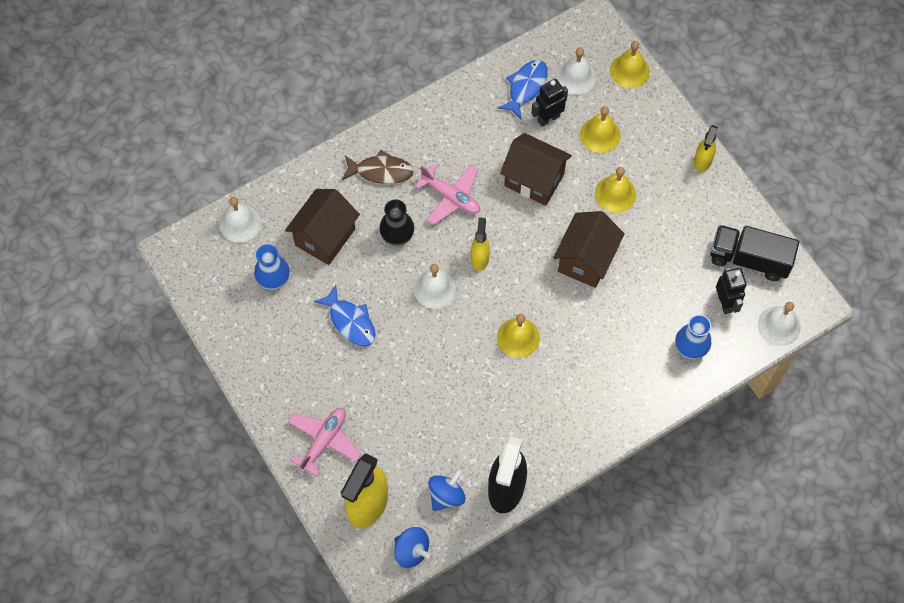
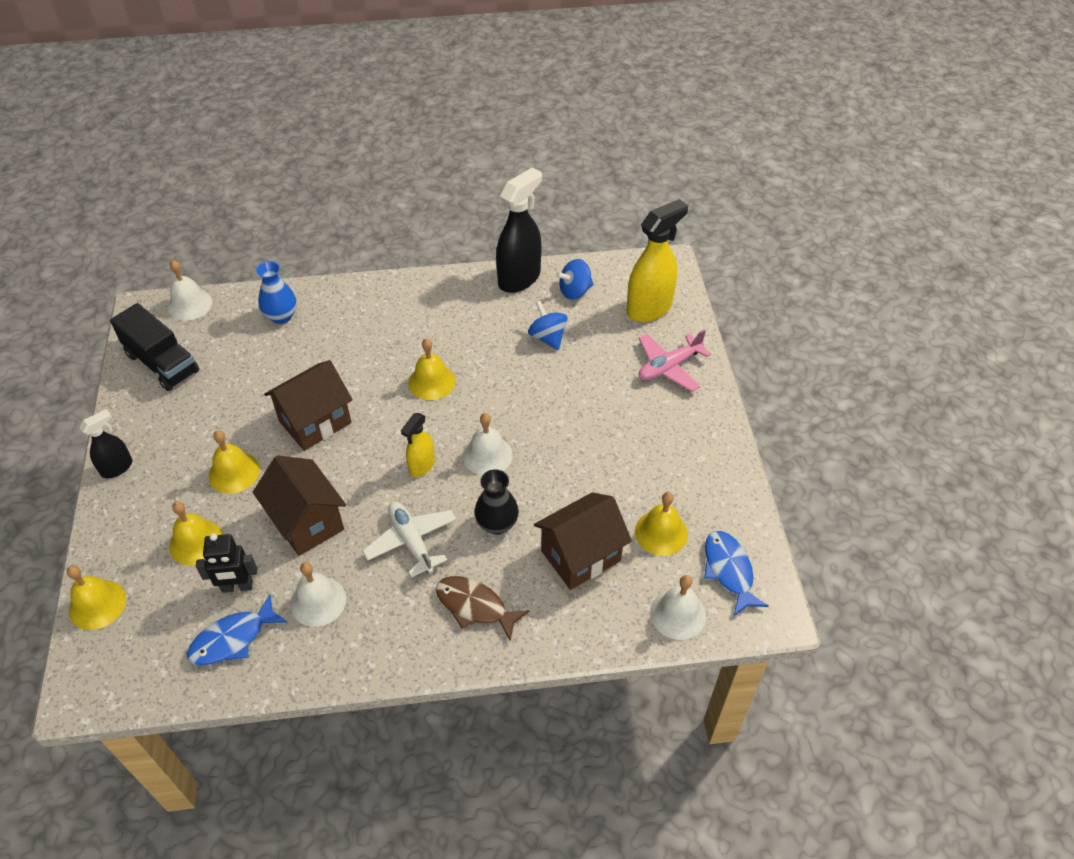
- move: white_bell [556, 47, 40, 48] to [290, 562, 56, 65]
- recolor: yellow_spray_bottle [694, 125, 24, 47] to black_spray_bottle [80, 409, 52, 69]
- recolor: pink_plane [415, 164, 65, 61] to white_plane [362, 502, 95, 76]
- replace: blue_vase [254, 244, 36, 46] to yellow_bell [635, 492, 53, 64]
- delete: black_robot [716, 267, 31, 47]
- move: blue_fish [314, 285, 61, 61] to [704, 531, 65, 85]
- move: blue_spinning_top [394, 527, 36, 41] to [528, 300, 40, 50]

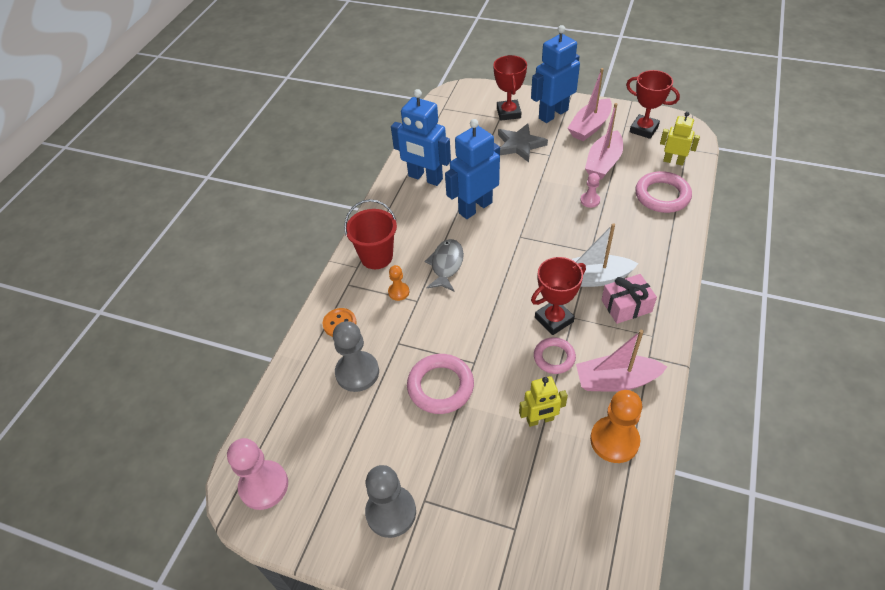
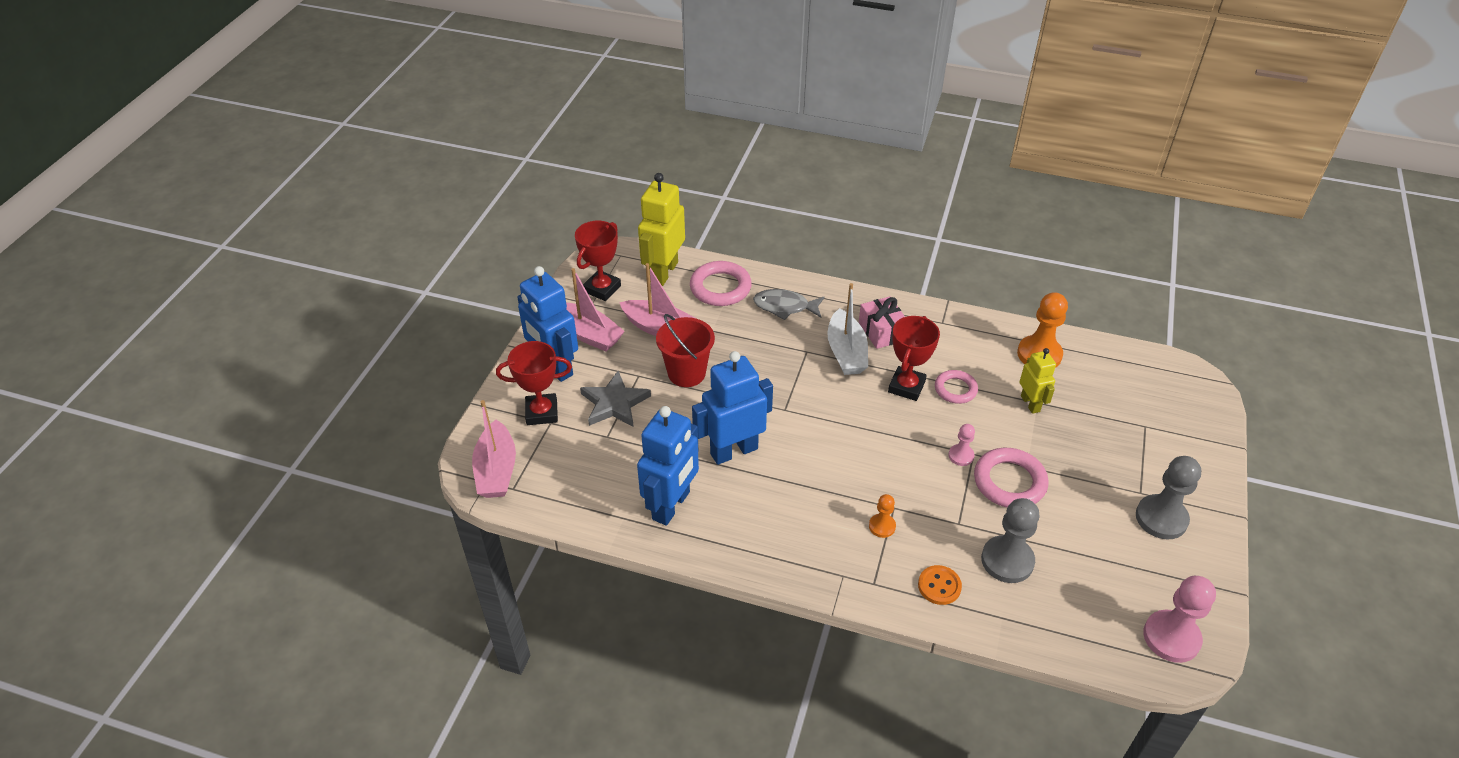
- resize: yellow_robot [660, 112, 40, 54] = [638, 173, 47, 113] x1.74
- rotate: blue_robot [445, 119, 55, 100] = [692, 351, 81, 114] 105 degrees clockwise
- move: pink_pawn [580, 173, 20, 35] to [949, 424, 26, 42]
- move: red_bucket [344, 199, 53, 70] to [656, 314, 59, 73]
- move: grey_fish [424, 239, 40, 52] to [753, 289, 72, 31]
- rotate: red_trophy [531, 257, 55, 78] = [888, 316, 52, 85] 60 degrees clockwise
- move: pink_boat [576, 330, 91, 62] to [472, 400, 44, 98]

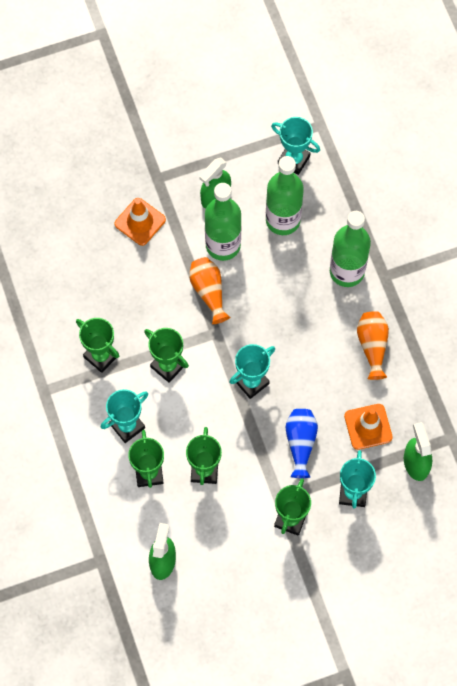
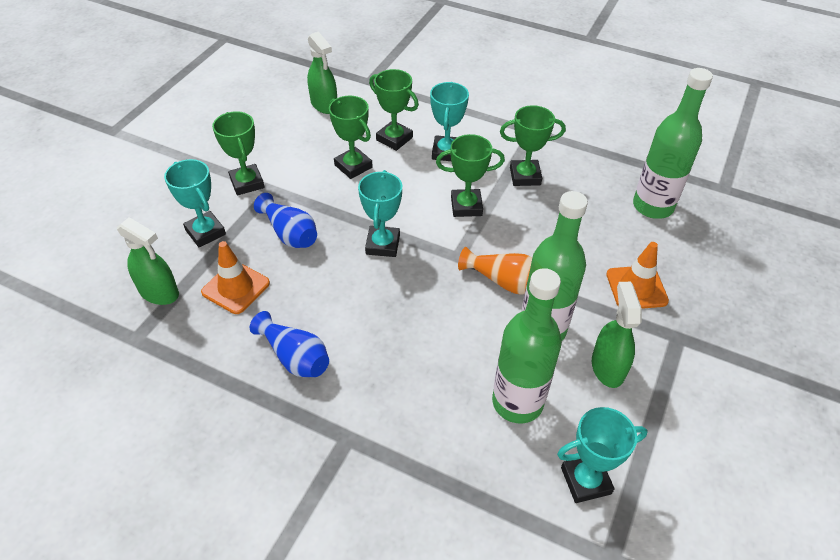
- move: green_bottle [330, 211, 41, 76] to [633, 68, 80, 151]
- recolor: orange_vase [357, 311, 32, 69] to blue_vase [250, 311, 79, 66]

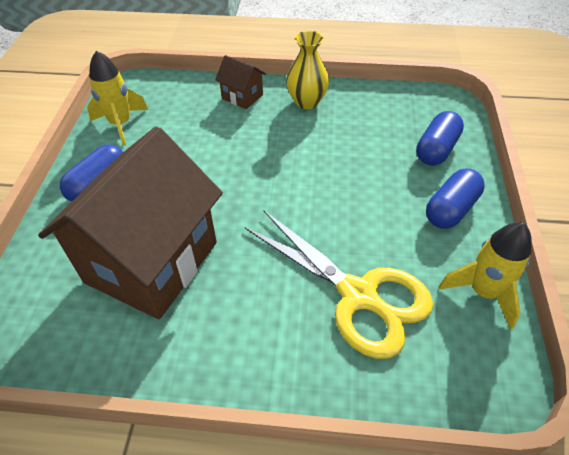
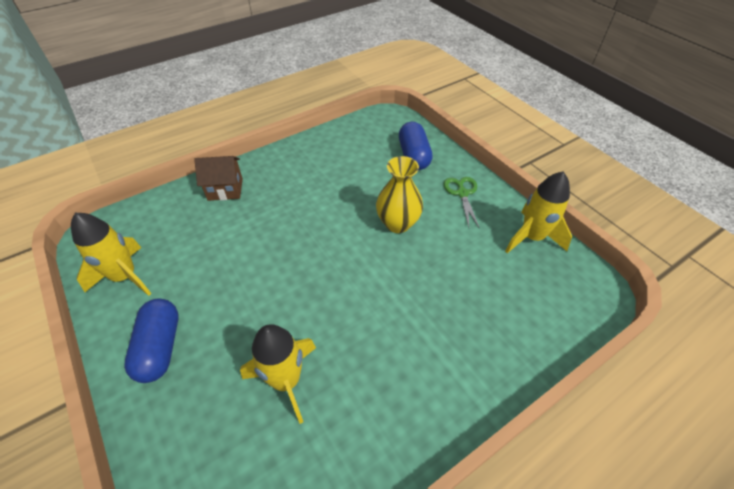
- move: yellow_vase [286, 31, 43, 78] to [376, 156, 47, 77]
- replace: brown_house [38, 126, 185, 193] to yellow_rocket [240, 324, 76, 100]
- replace: blue_capsule [426, 168, 59, 61] to green_scissors [443, 177, 37, 52]
- delete: yellow_scissors [245, 211, 188, 148]

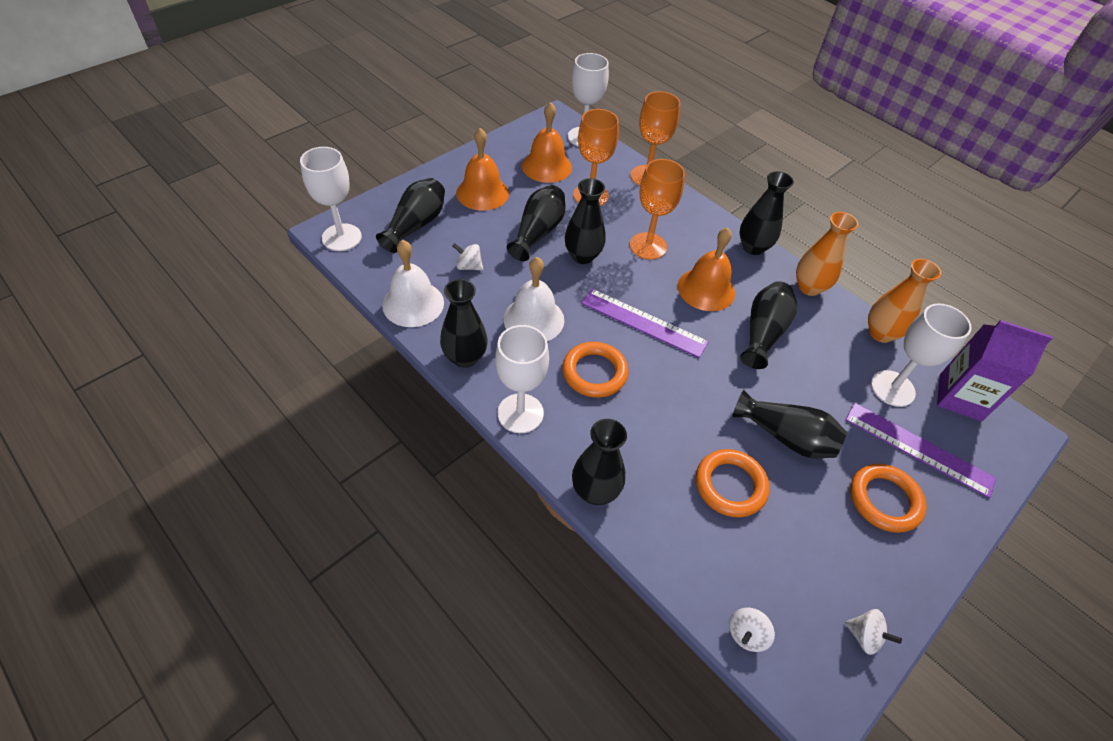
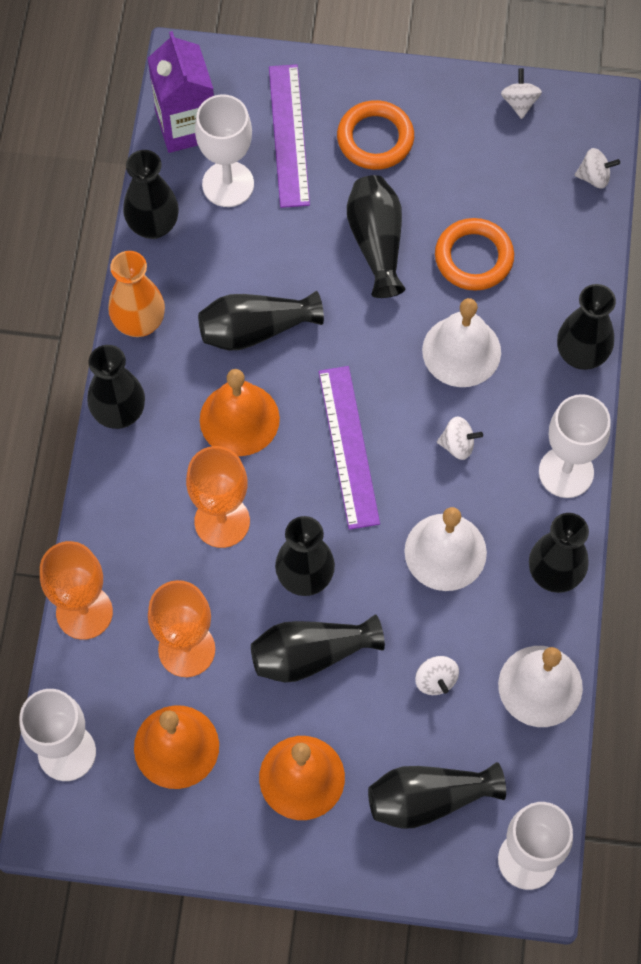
- recolor: orange_vase [868, 259, 73, 84] to black_vase [123, 150, 56, 89]
- replace: orange_ring [562, 342, 67, 56] to white_spinning_top [437, 416, 46, 44]
- insert: white_bell [422, 298, 79, 89]

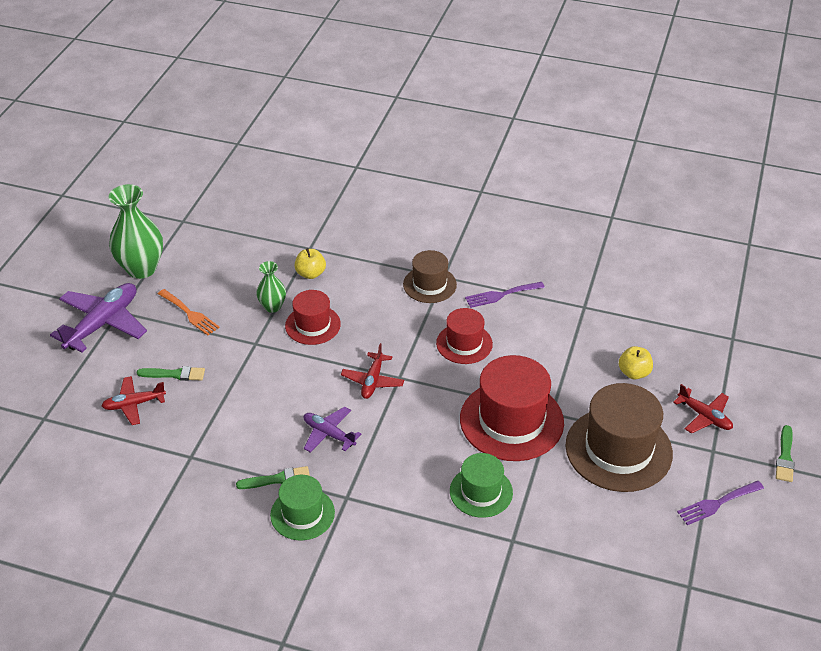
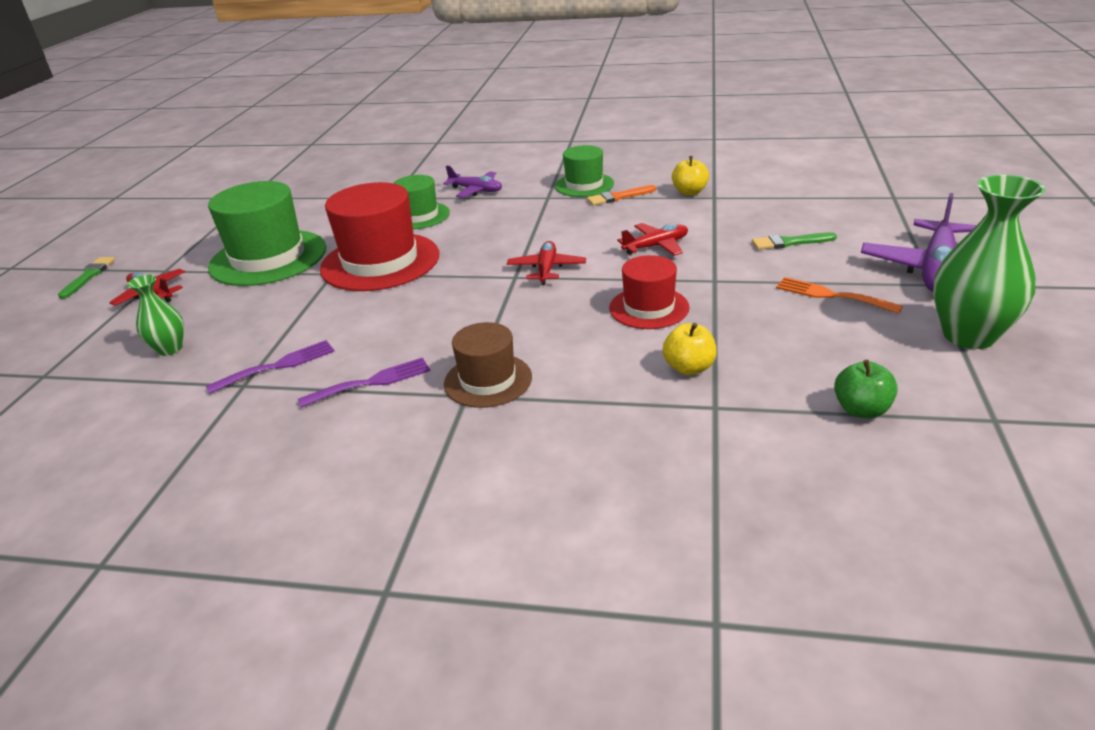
- move: green_vase [256, 261, 30, 52] to [127, 275, 57, 81]
- delete: red_hat [436, 308, 57, 56]
- move: yellow_apple [619, 346, 34, 33] to [672, 156, 37, 39]
- move: red_plane [101, 376, 65, 49] to [617, 223, 71, 33]
- recolor: brown_hat [565, 383, 108, 109] to green_hat [208, 181, 118, 105]
- move: purple_plane [303, 407, 58, 45] to [443, 165, 59, 33]
- recolor: green_brush [236, 466, 74, 23] to orange_brush [587, 185, 69, 21]
- move: purple_fork [677, 481, 87, 44] to [206, 340, 129, 54]
- insert: green_apple [834, 360, 64, 58]

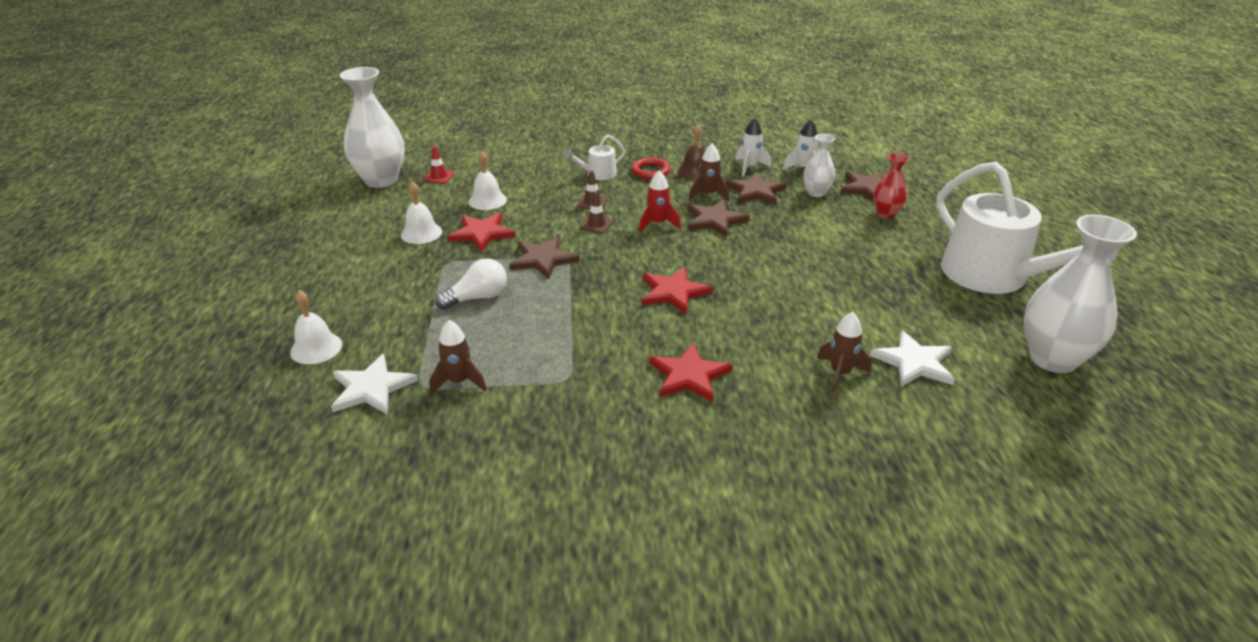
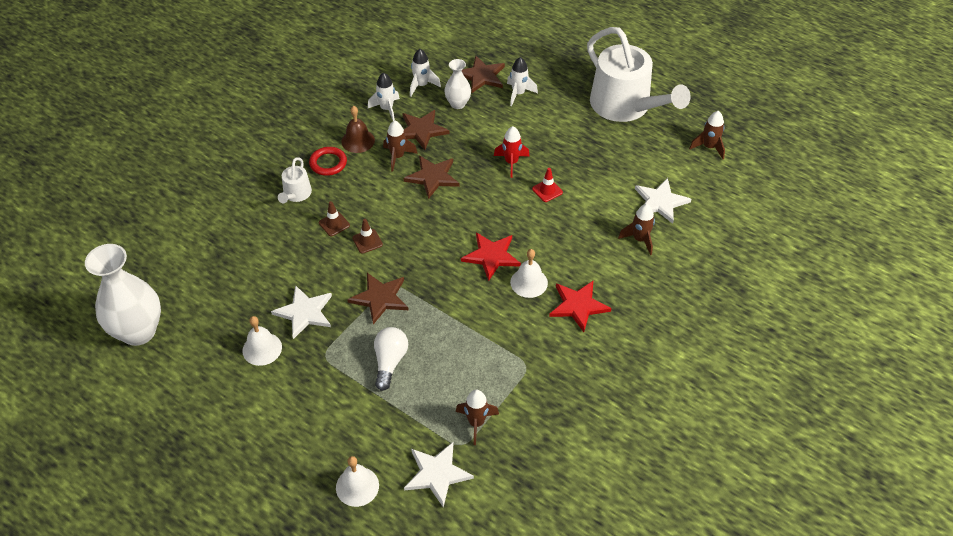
- move: red_traffic_cone [423, 146, 32, 38] to [532, 168, 31, 34]
- move: white_bell [468, 151, 39, 59] to [510, 249, 38, 49]
- replace: red_vase [873, 153, 36, 66] to white_rocket [507, 57, 31, 49]
- rotate: white_watering_can [936, 162, 182, 132] = [587, 27, 103, 95] 45 degrees clockwise
- move: red_rocket [639, 170, 42, 62] to [494, 126, 36, 52]
- recolor: red_star [447, 213, 69, 39] to white_star [271, 285, 61, 54]
- replace: white_vase [1024, 214, 113, 159] to brown_rocket [689, 111, 36, 48]

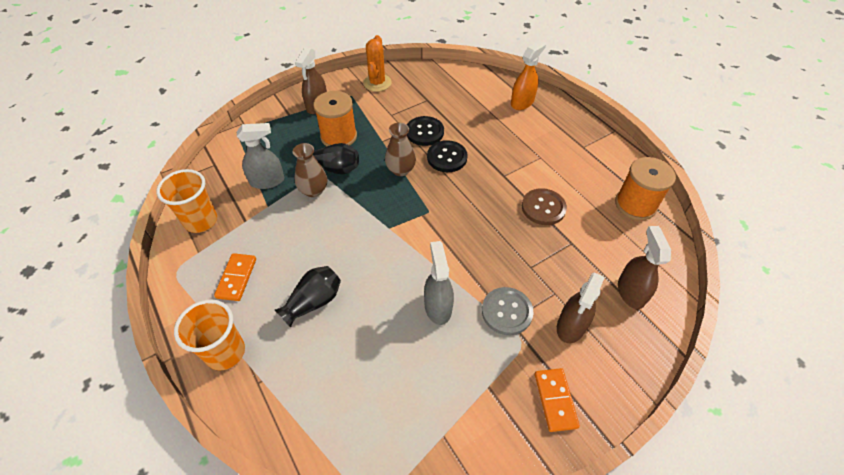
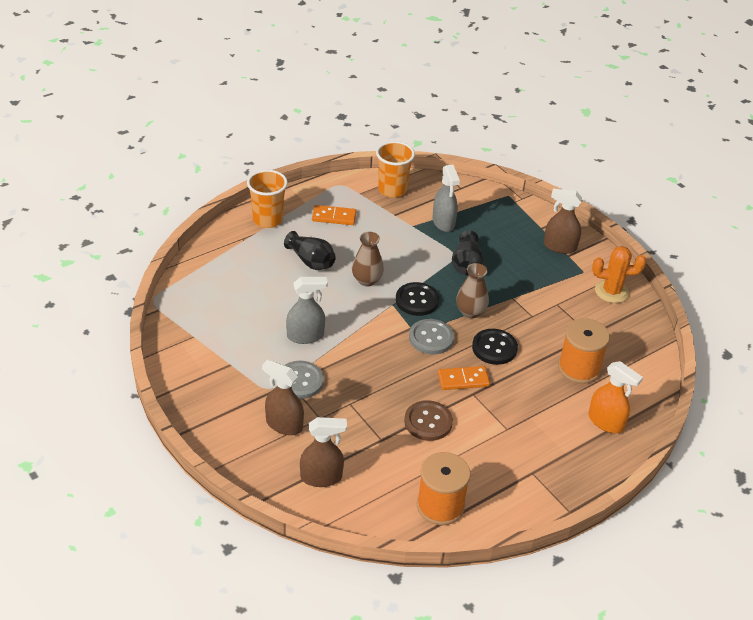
- move: orange_spool [313, 91, 44, 55] to [558, 318, 52, 66]
- move: black_button [407, 116, 37, 30] to [396, 282, 43, 34]
- move: brown_vase [293, 143, 34, 54] to [352, 232, 32, 54]
- move: orange_domino [535, 368, 45, 64] to [438, 366, 52, 24]
- insert: grey_button [409, 319, 45, 35]

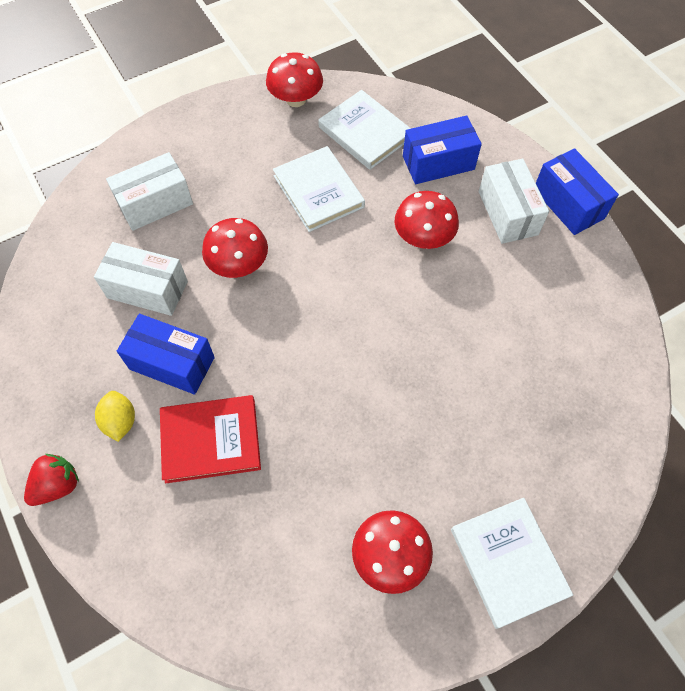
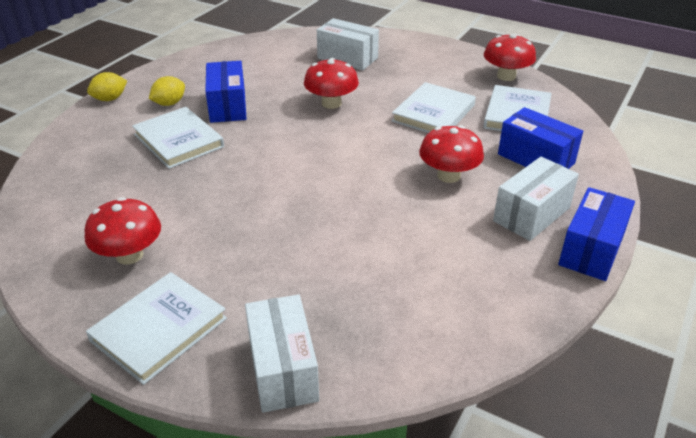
- move: white_box [94, 242, 94, 74] to [245, 294, 74, 119]
- recolor: red_book [160, 395, 101, 88] to white_book [132, 107, 92, 62]
- replace: red_strawberry [24, 454, 55, 52] to yellow_lemon [87, 72, 40, 29]

